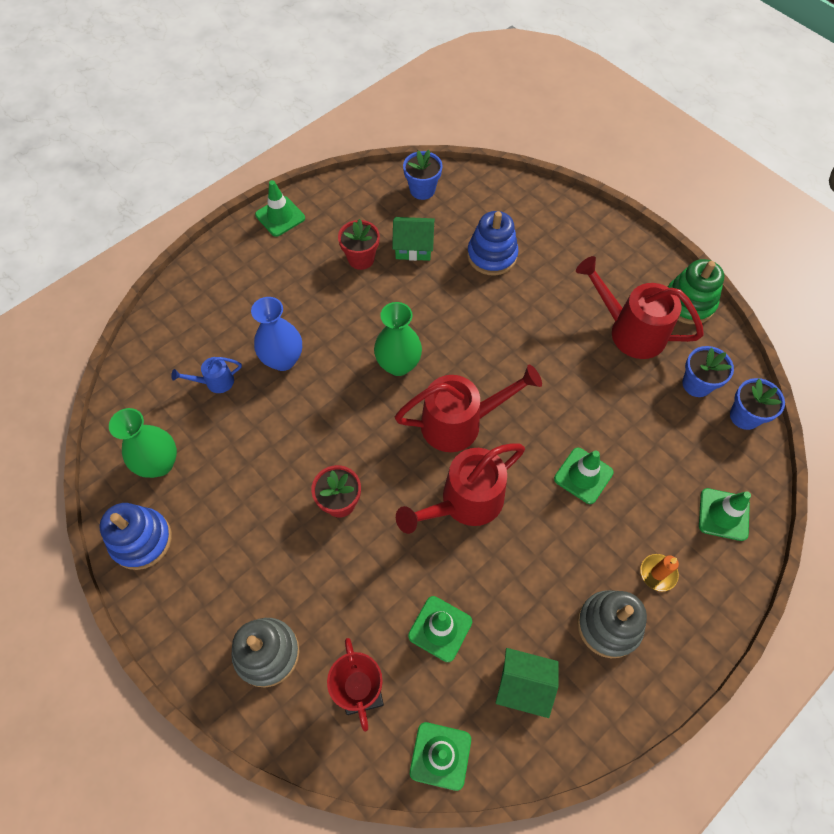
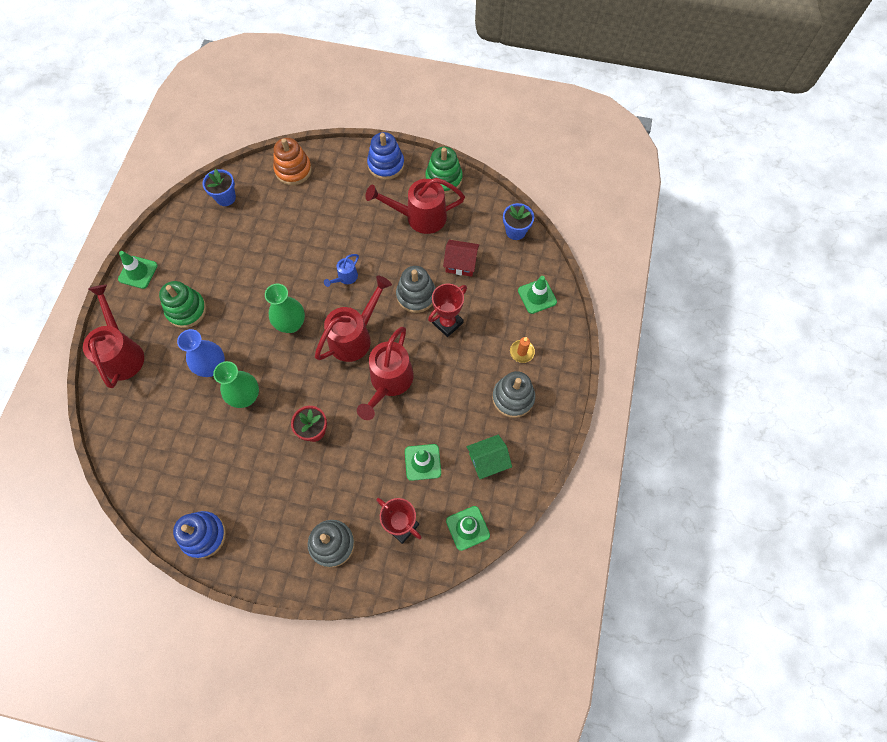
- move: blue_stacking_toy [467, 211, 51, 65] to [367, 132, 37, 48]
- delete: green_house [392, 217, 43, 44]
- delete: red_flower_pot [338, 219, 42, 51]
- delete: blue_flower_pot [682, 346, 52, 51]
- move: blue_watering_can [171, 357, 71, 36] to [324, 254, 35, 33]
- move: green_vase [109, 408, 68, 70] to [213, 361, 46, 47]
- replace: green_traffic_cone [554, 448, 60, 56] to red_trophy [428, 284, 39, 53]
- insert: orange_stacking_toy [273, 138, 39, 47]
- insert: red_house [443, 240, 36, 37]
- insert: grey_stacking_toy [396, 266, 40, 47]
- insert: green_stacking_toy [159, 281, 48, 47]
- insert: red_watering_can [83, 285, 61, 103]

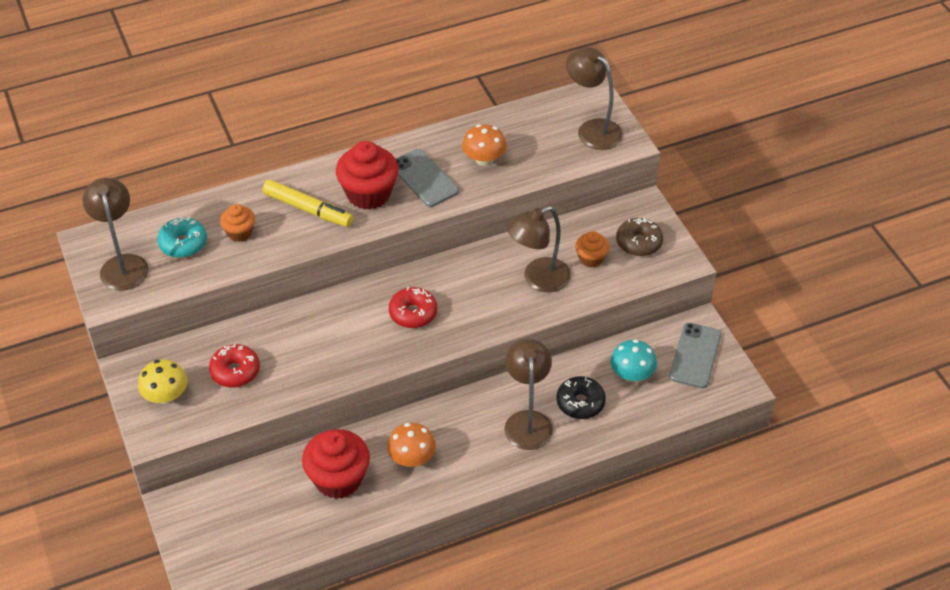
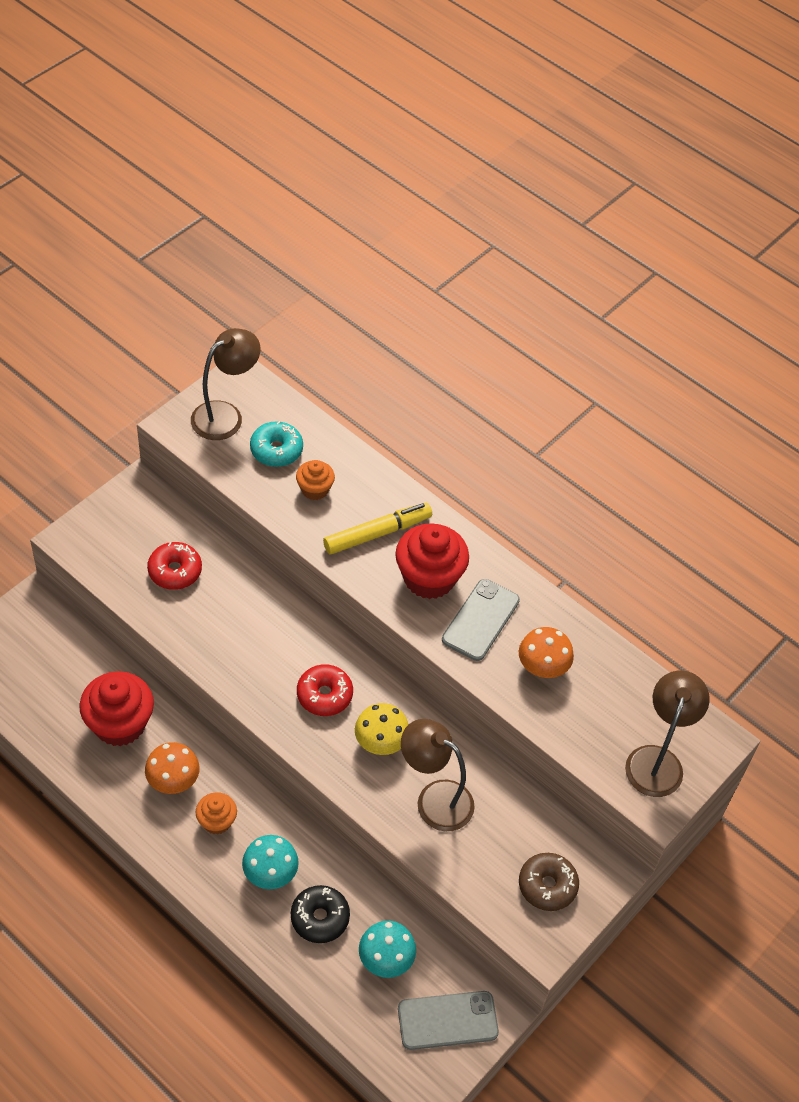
- rotate: yellow_marker [262, 180, 91, 47] = [323, 503, 109, 51] 120 degrees counterclockwise
- move: orange_cupcake [575, 231, 34, 36] to [196, 792, 41, 43]
- replace: brown_lamp [504, 339, 49, 111] to turquoise_mushroom [242, 835, 57, 54]
- move: yellow_mushroom [138, 359, 49, 45] to [355, 703, 54, 52]

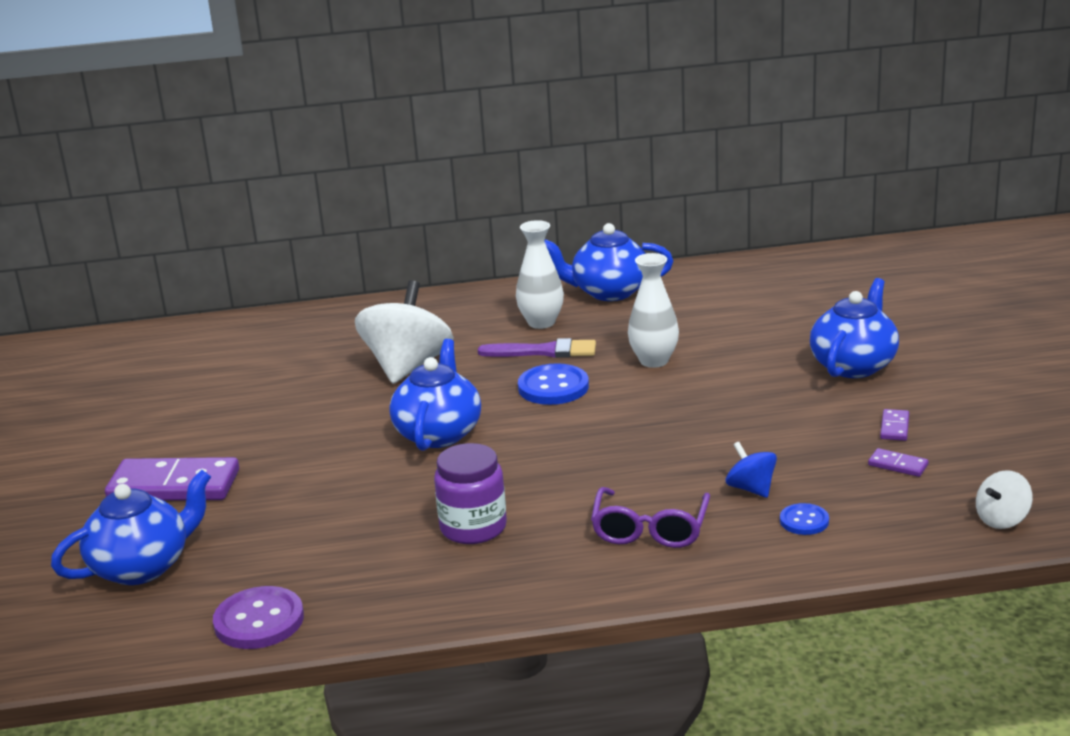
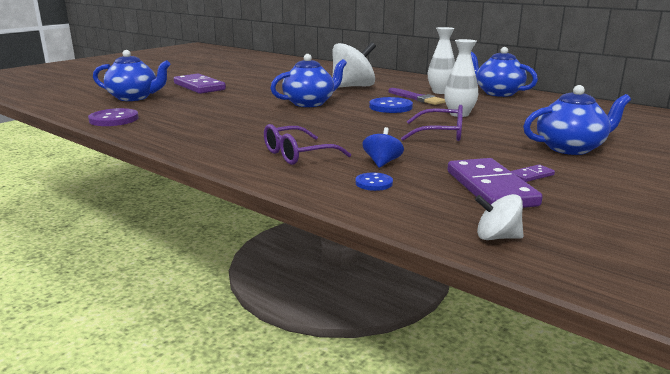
- delete: purple_jar [434, 443, 73, 101]
- resize: purple_domino [868, 448, 61, 29] = [447, 158, 96, 50] x2.33
- insert: purple_glasses [401, 105, 62, 36]

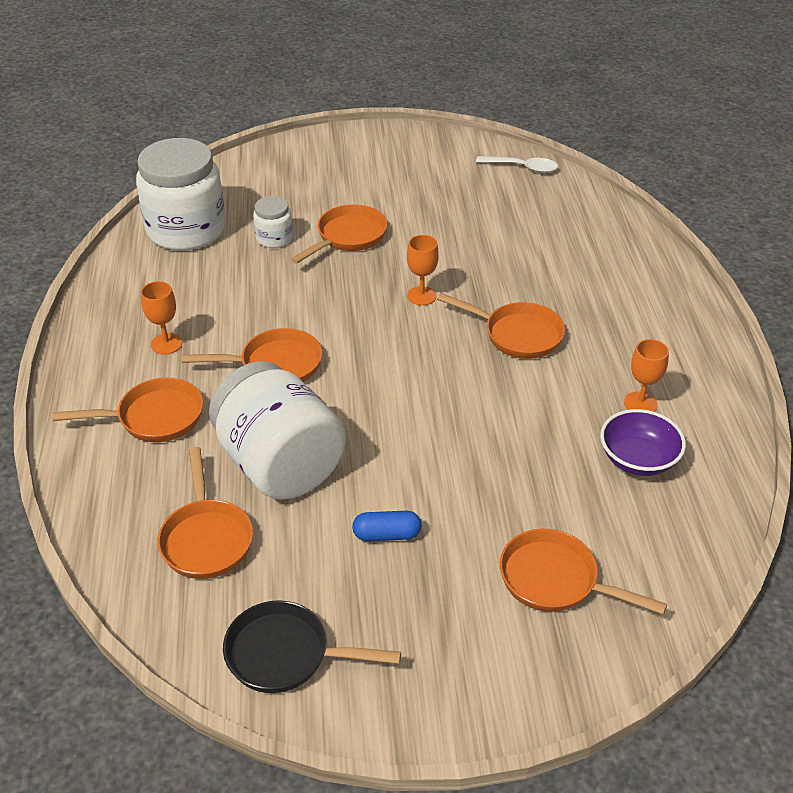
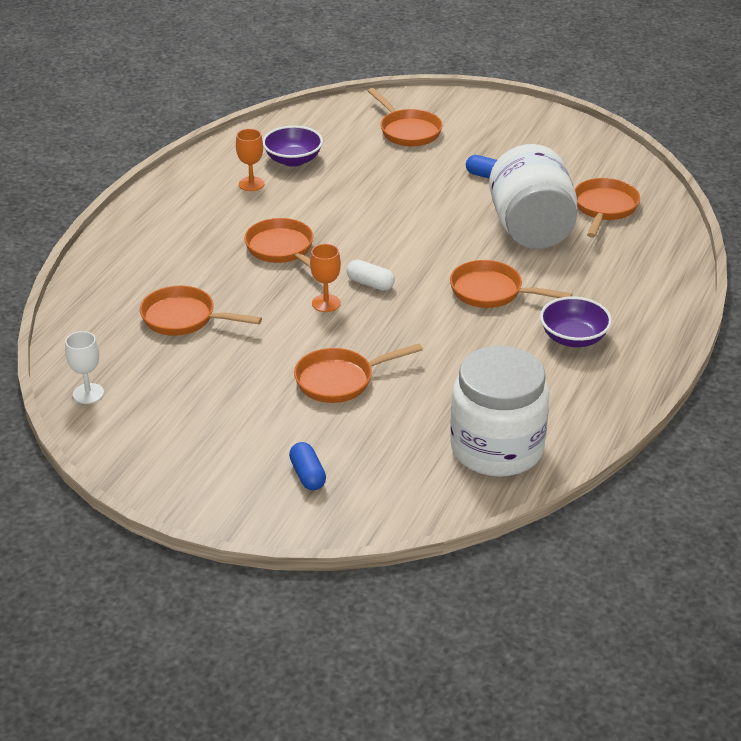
- replace: white_spoon [476, 156, 82, 17] to white_goblet [65, 331, 39, 73]
- delete: white_jar [253, 196, 40, 52]
- replace: orange_goblet [141, 281, 41, 74] to purple_bowl [540, 297, 72, 50]
- move: orange_pan [53, 377, 150, 65] to [140, 286, 122, 50]
- delete: black_pan [223, 600, 178, 93]
- insert: white_capsule [347, 260, 48, 31]
- insert: blue_capsule [289, 442, 37, 49]

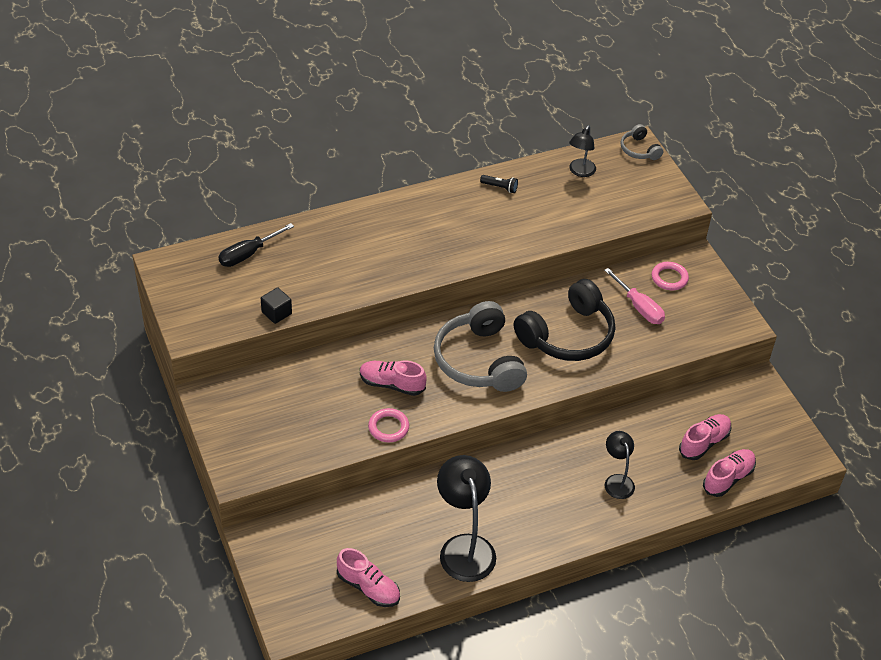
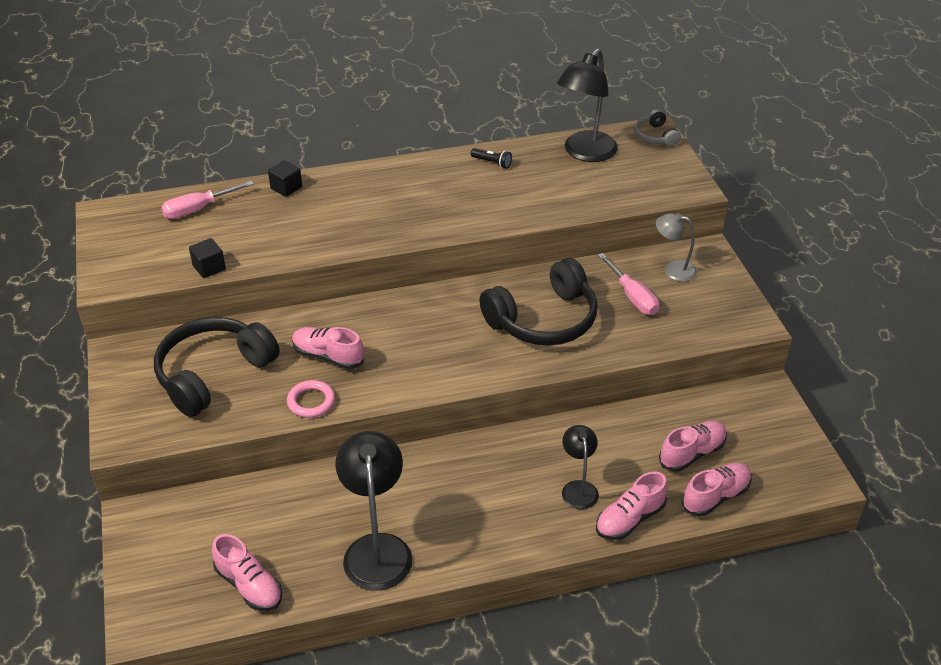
- resize: black_lamp [569, 125, 27, 52] = [557, 48, 61, 114] x1.77
- recolor: black_screwdriver [219, 223, 75, 44] to pink_screwdriver [161, 181, 93, 38]
- replace: pink_ring [652, 262, 37, 28] to grey_lamp [656, 213, 41, 69]
- delete: grey_headphones [434, 301, 93, 91]
- insert: black_cube [268, 160, 34, 37]
- insert: black_headphones [154, 317, 126, 100]
- insert: pink_shoe [596, 472, 72, 68]

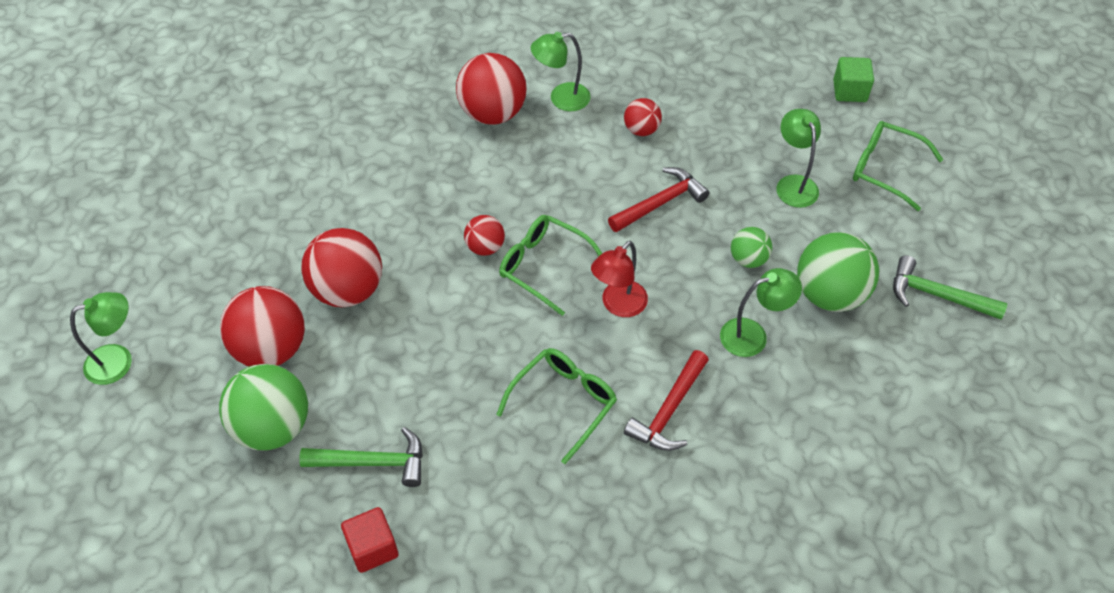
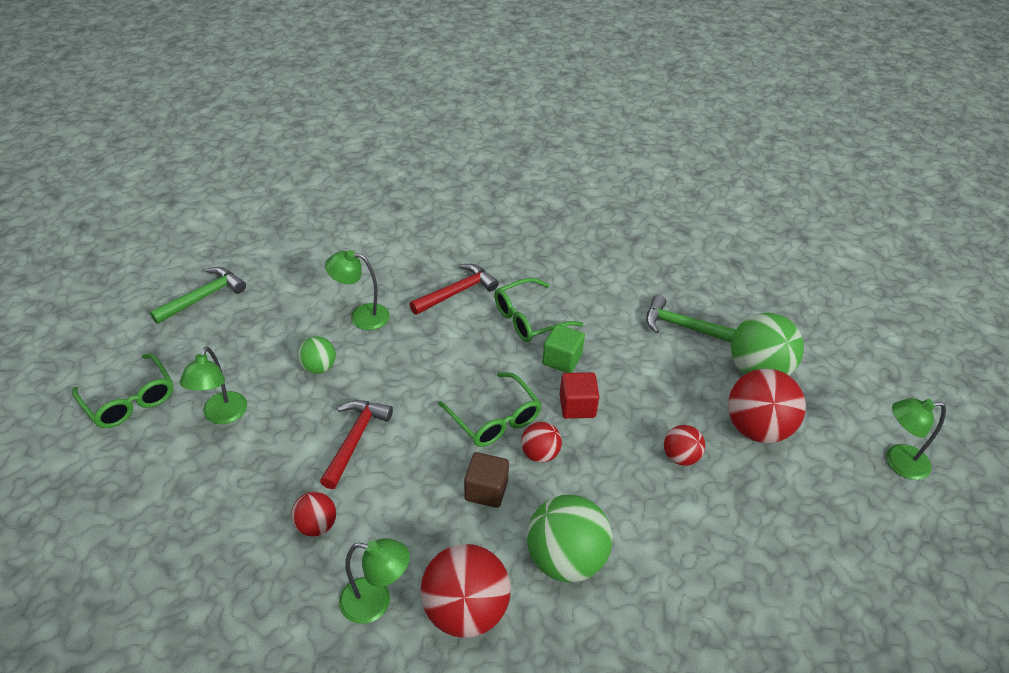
- move: green_cube [833, 57, 41, 45] to [542, 324, 43, 49]
- rotate: red_hammer [608, 167, 101, 65] = [320, 400, 73, 89] 120 degrees clockwise
- resize: red_ball [301, 228, 81, 79] = [664, 425, 41, 41] x0.54
- move: green_ball [797, 232, 82, 80] to [527, 494, 85, 88]
- delete: red_lamp [591, 241, 57, 76]
- rotate: green_hammer [893, 255, 114, 65] = [150, 267, 96, 57] 90 degrees counterclockwise
- move: red_cube [341, 507, 58, 66] to [560, 372, 40, 47]
- insert: brown_cube [464, 452, 45, 56]

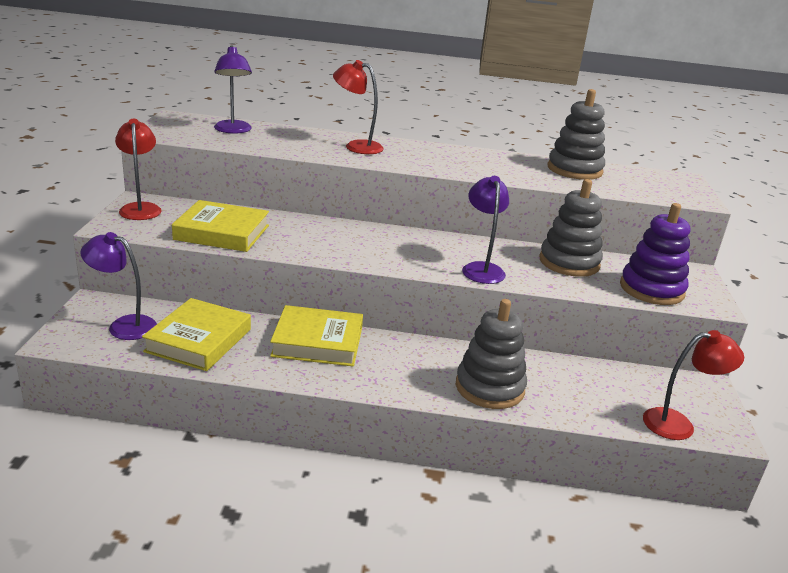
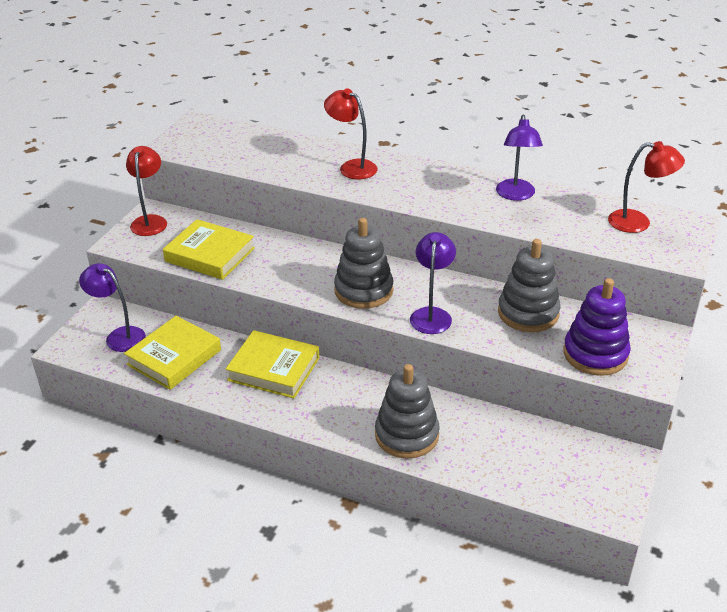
- move: purple_lamp [214, 45, 38, 89] to [496, 114, 47, 87]
- move: grey_stacking_toy [548, 89, 57, 91] to [334, 218, 59, 91]
- move: red_lamp [643, 330, 101, 110] to [608, 141, 77, 92]

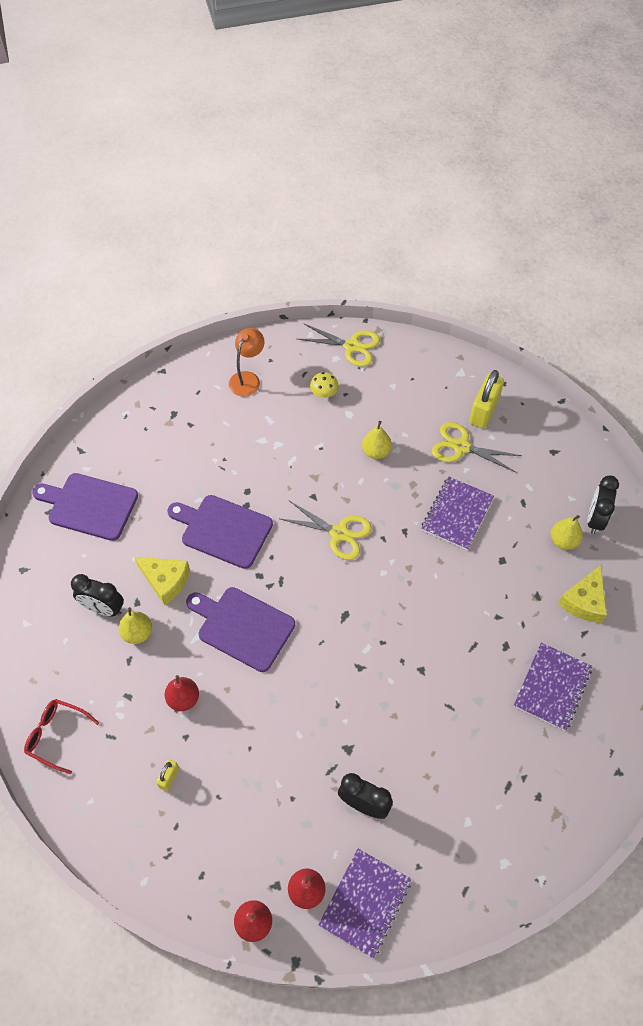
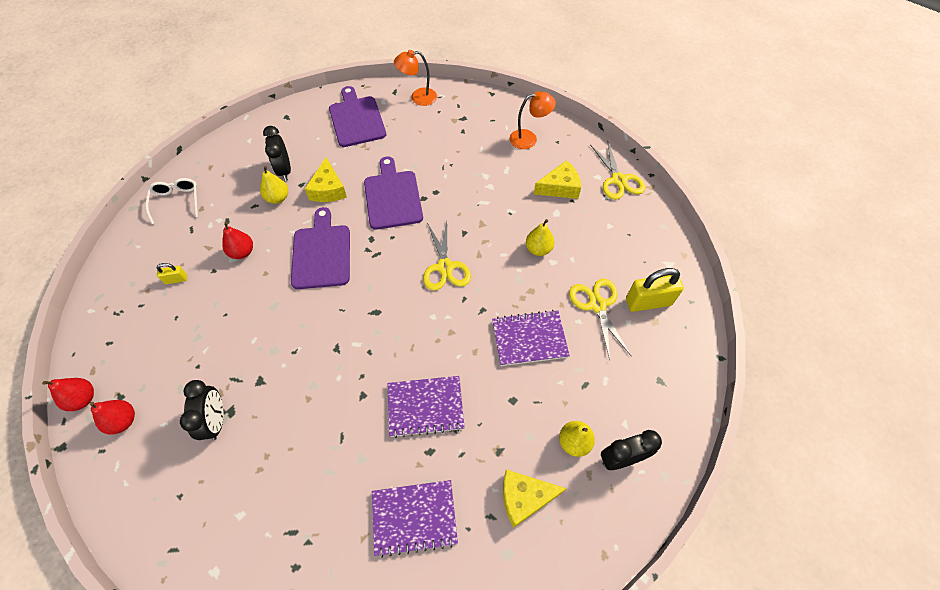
- replace: yellow_mushroom [310, 372, 29, 26] to yellow_cheese [534, 160, 47, 39]
- recolor: red_glasses [24, 699, 75, 75] to white_glasses [146, 178, 52, 46]
- move: purple_notebook [318, 849, 94, 109] to [388, 376, 77, 62]
- insert: orange_lamp [394, 50, 43, 56]

